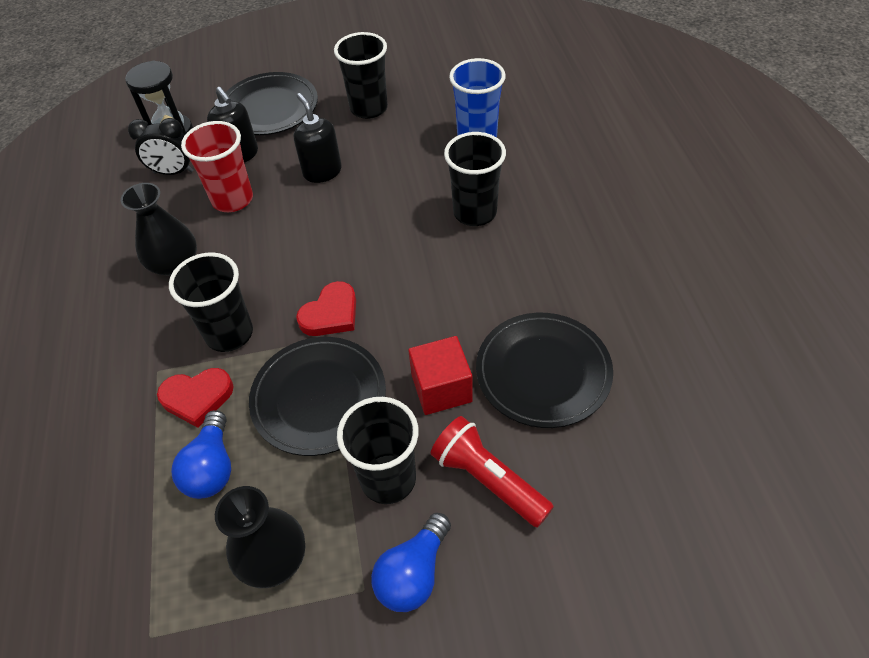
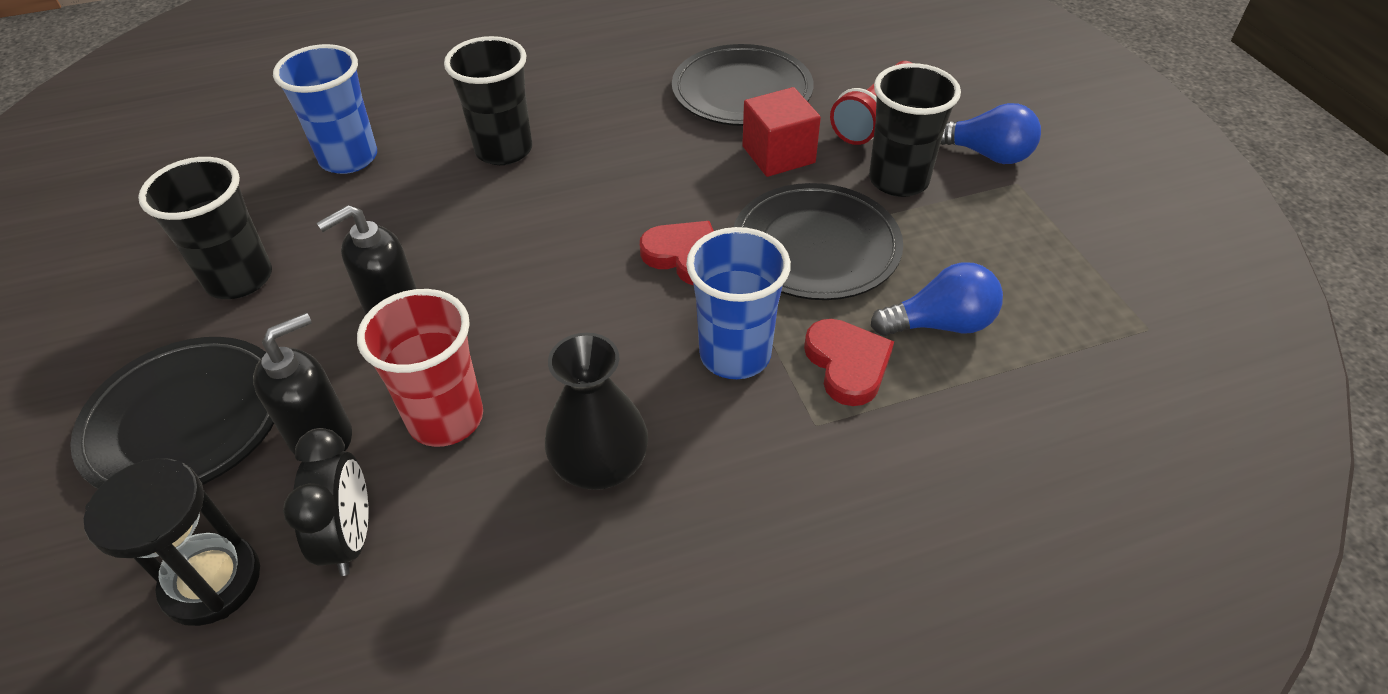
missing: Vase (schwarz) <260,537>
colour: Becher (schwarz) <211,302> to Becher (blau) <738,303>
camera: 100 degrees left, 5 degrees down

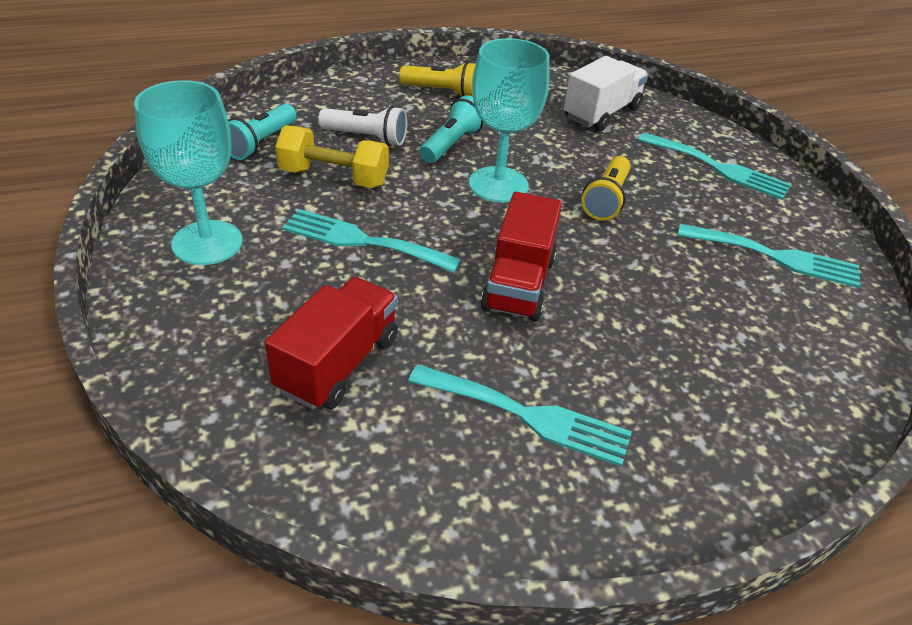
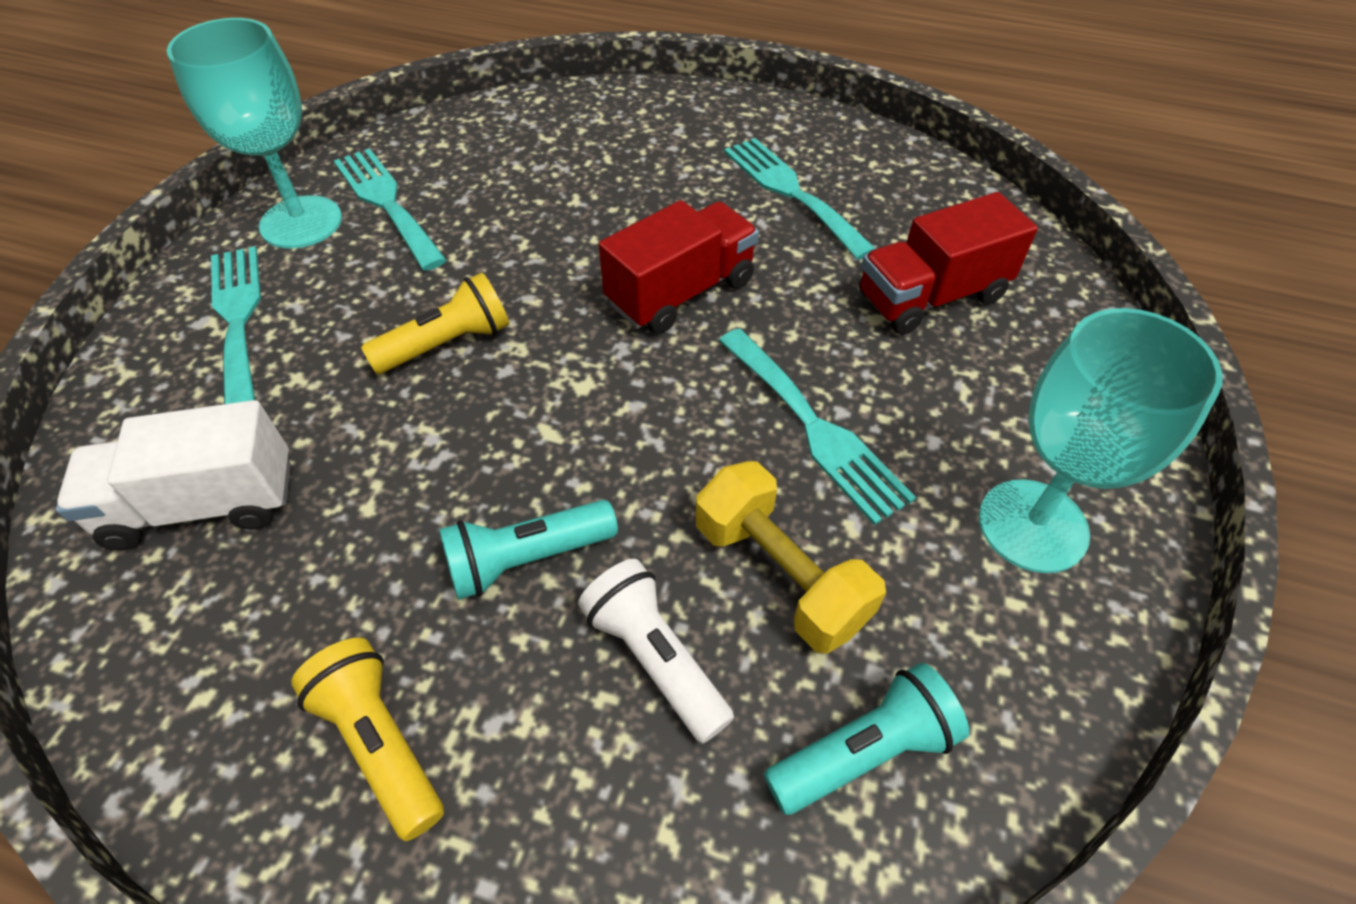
relocated: Kelch (türkis) <509,120> to <254,133>
camera: 140 degrees left, 10 degrees up

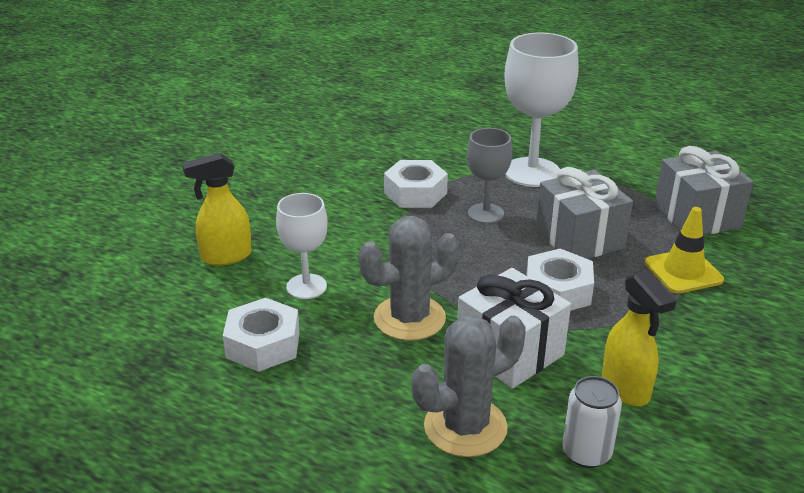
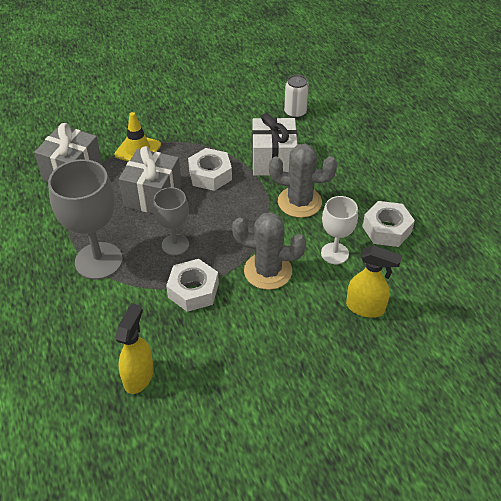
relocated: Sprühflasche (gelb) <639,338> to <134,348>; Kaktus (grau) <469,386> to <269,251>
colour: Kelch (weiß) <541,110> to Kelch (grau) <85,219>
camera: 140 degrees left, 15 degrees up

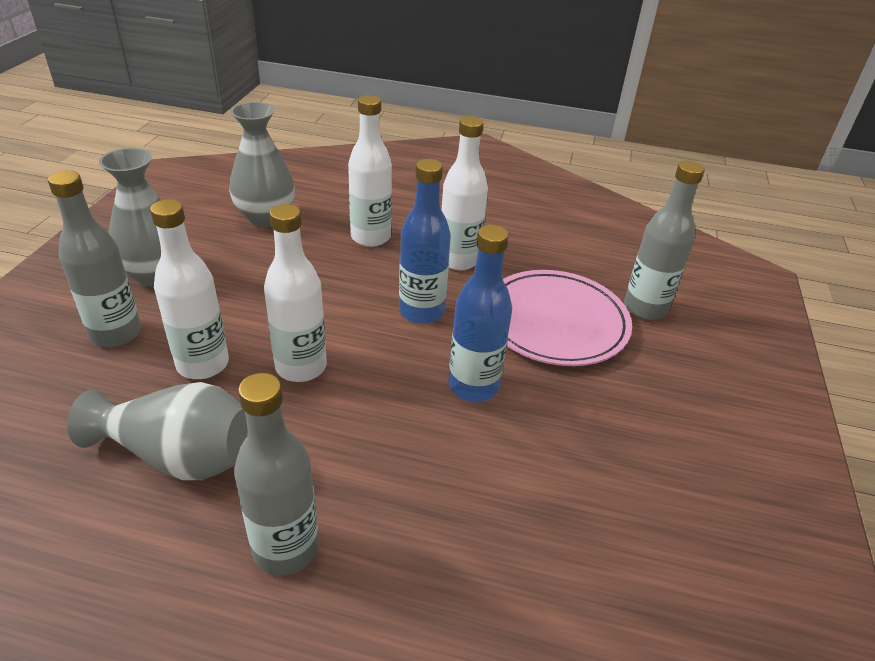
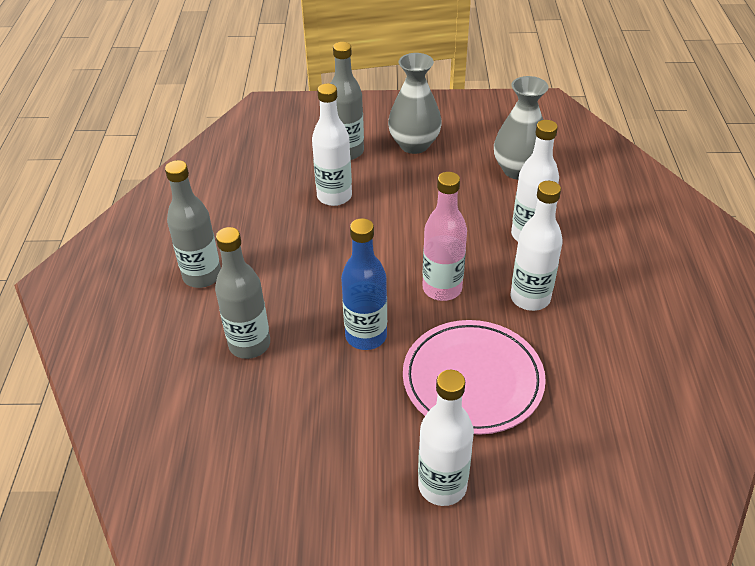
missing: Vase (grau) <157,431>
relocated: Flasche (grau) <664,240> to <242,293>; Flasche (weiß) <295,293> to <446,438>
colour: Flasche (blau) <425,241> to Flasche (rosa) <445,236>
camera: 80 degrees right, 5 degrees up

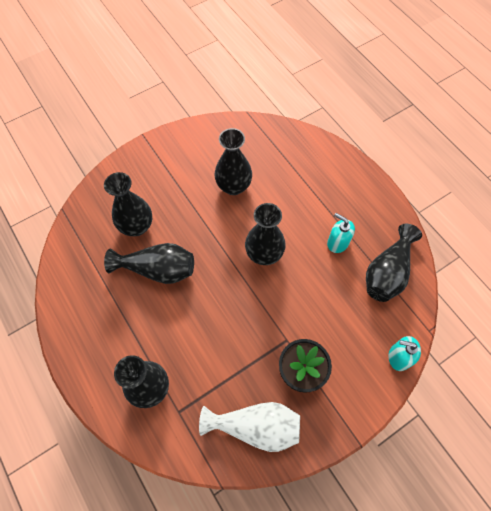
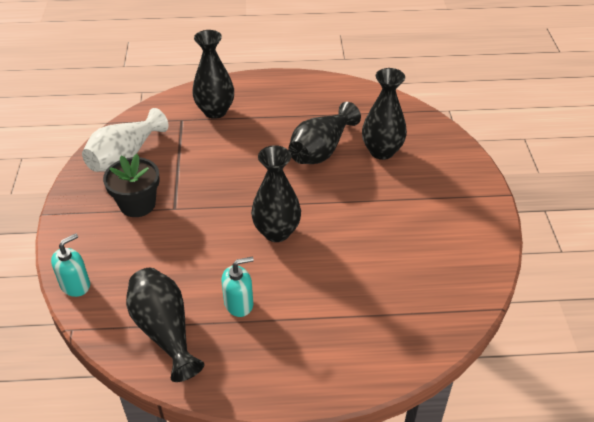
missing: Vase (schwarz) <233,161>
camera: 120 degrees right, 20 degrees down

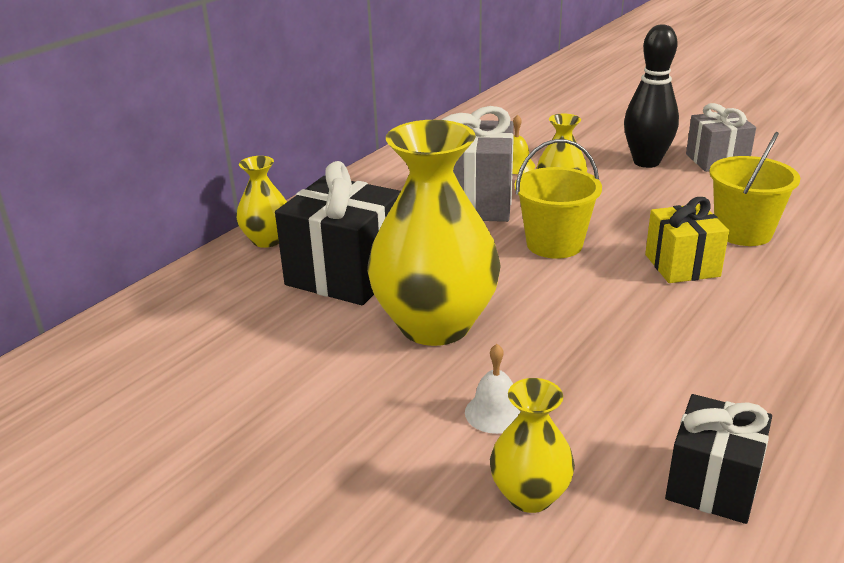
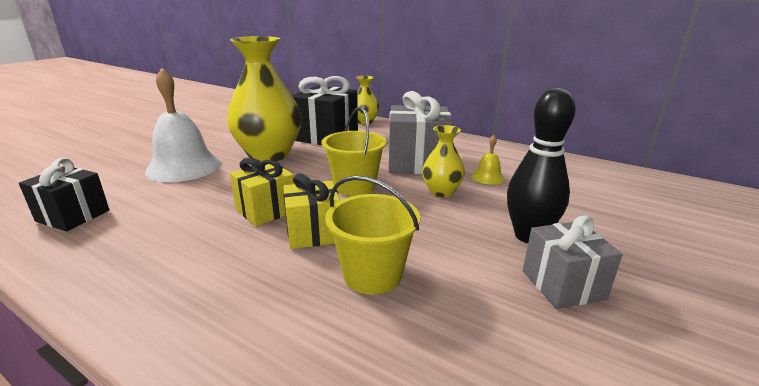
missing: Vase (gelb) <532,445>
appeared: Geschenk (gelb) <262,192>
size: Glocke (weiß) <493,389> = <183,125> x2.24
camera: 85 degrees right, 5 degrees down

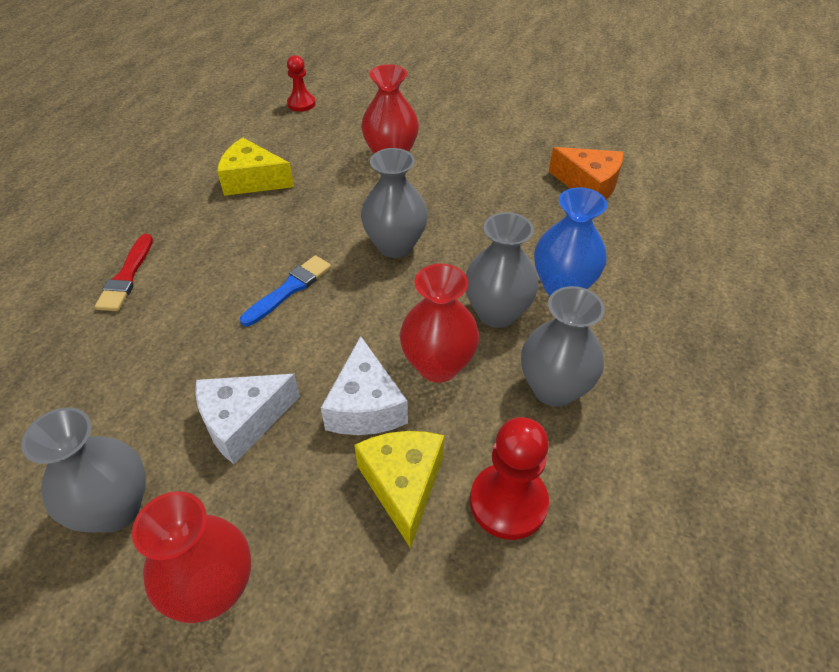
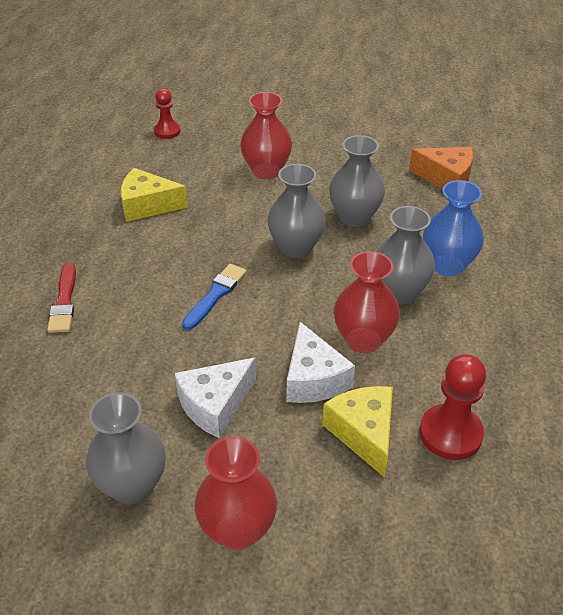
relocated: Vase (grau) <563,346> to <357,181>
camera: 10 degrees left, 5 degrees down

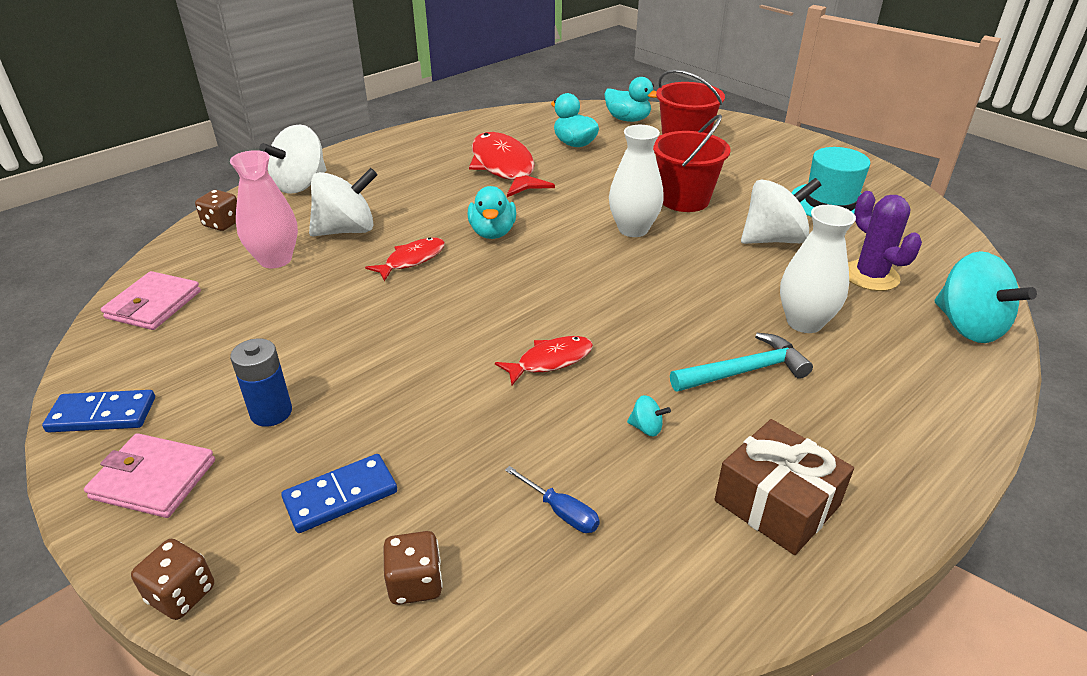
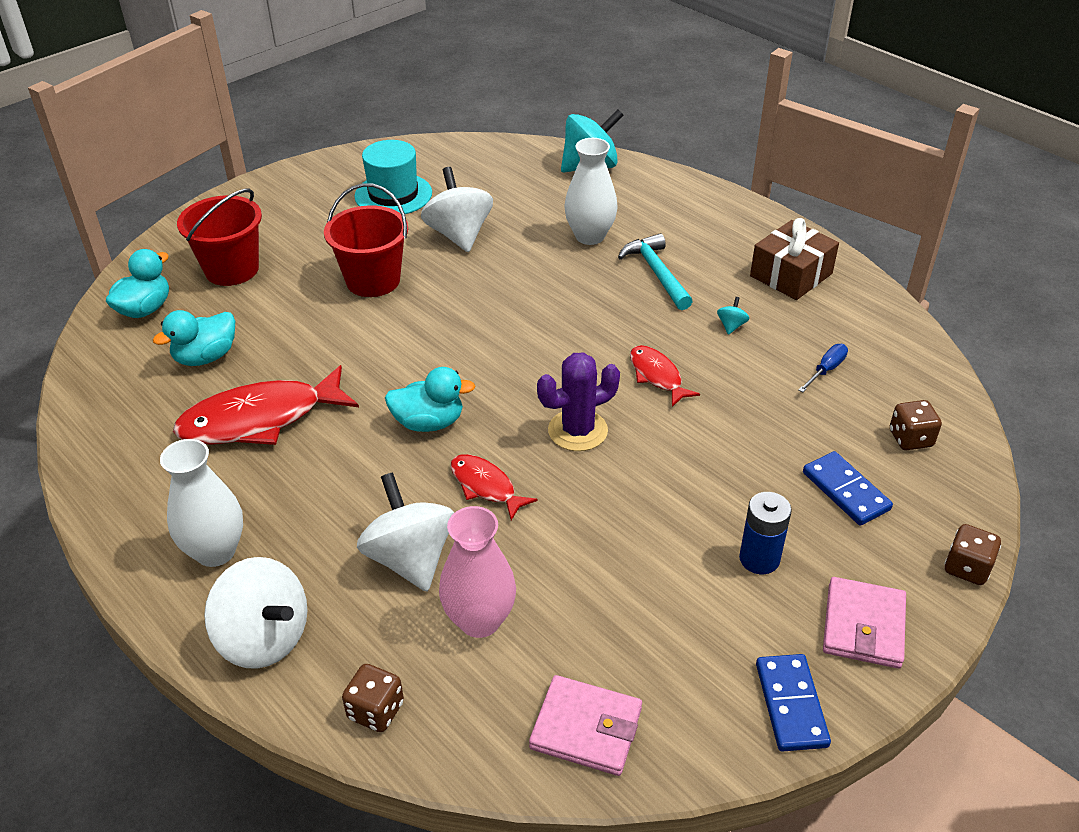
relocated: Vase (weiß) <636,181> to <201,503>; Kaktus (lila) <885,241> to <578,401>
camera: 90 degrees left, 5 degrees up

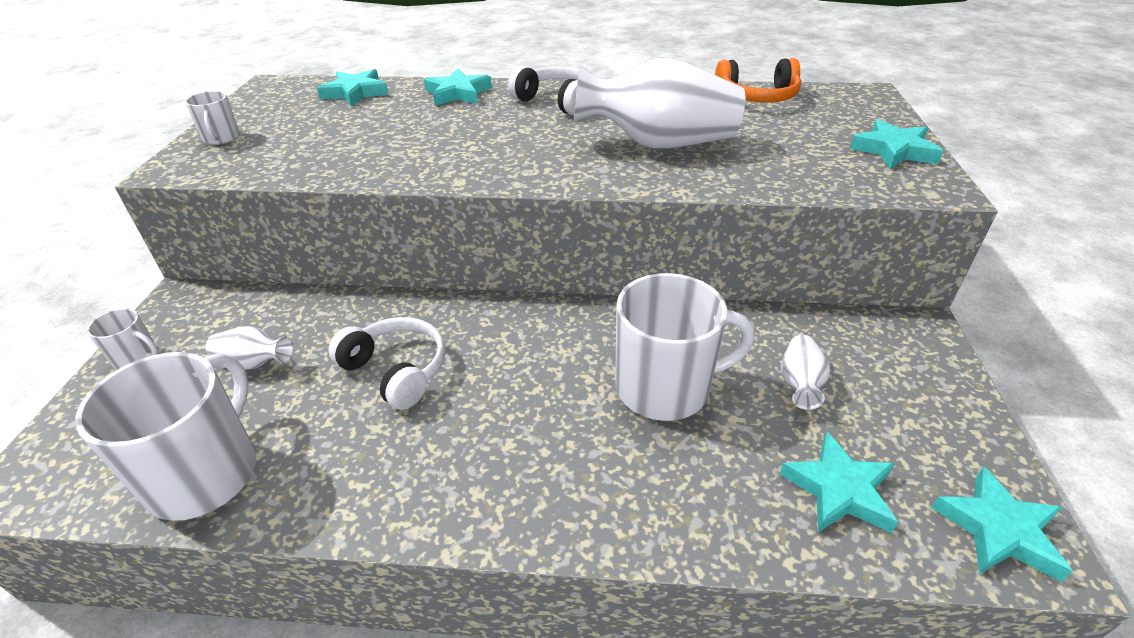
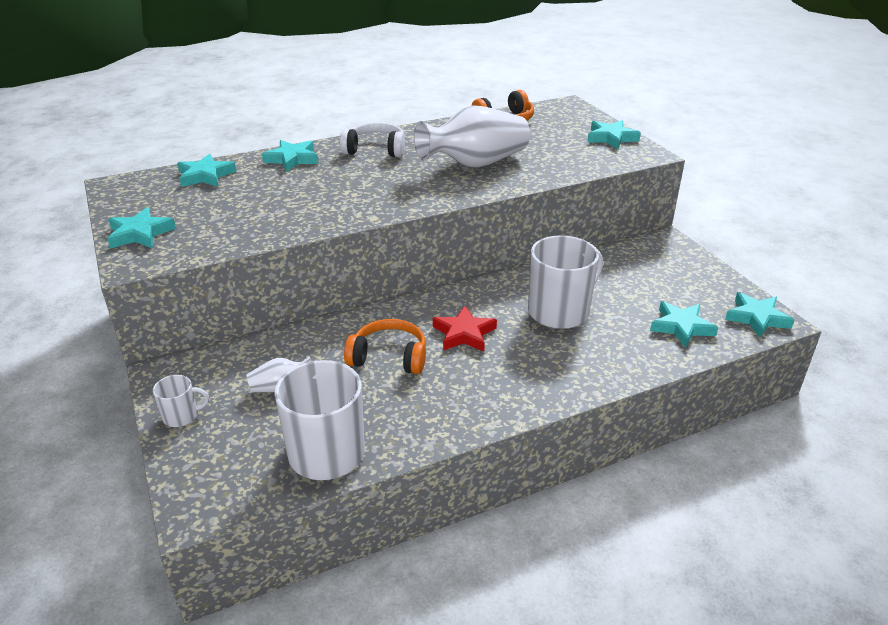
missing: Vase (weiß) <805,372>
appeared: Stern (rot) <465,329>
exchanged: Tasse (weiß) <212,118> to Stern (türkis) <141,228>
colour: Kopfhörer (weiß) <387,363> to Kopfhörer (orange) <385,346>
camera: 30 degrees left, 5 degrees down

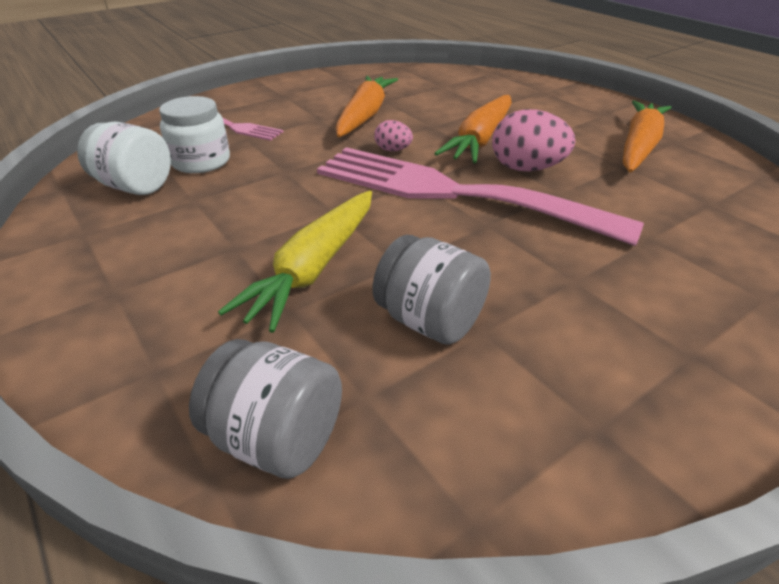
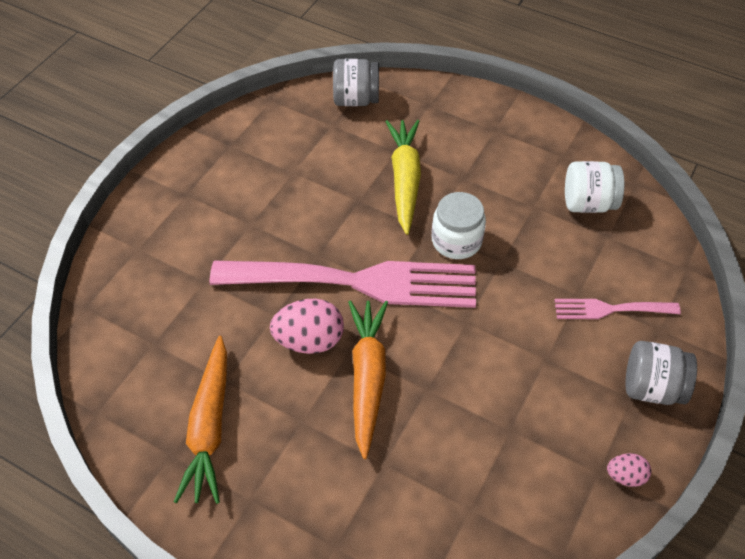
missing: Karotte (orange) <367,106>
relocated: Einmachglas (weiß) <194,134> to <459,225>; Ei (rosa) <393,135> to <629,470>; Einmachglas (grau) <431,289> to <661,373>
camera: 155 degrees right, 15 degrees up

